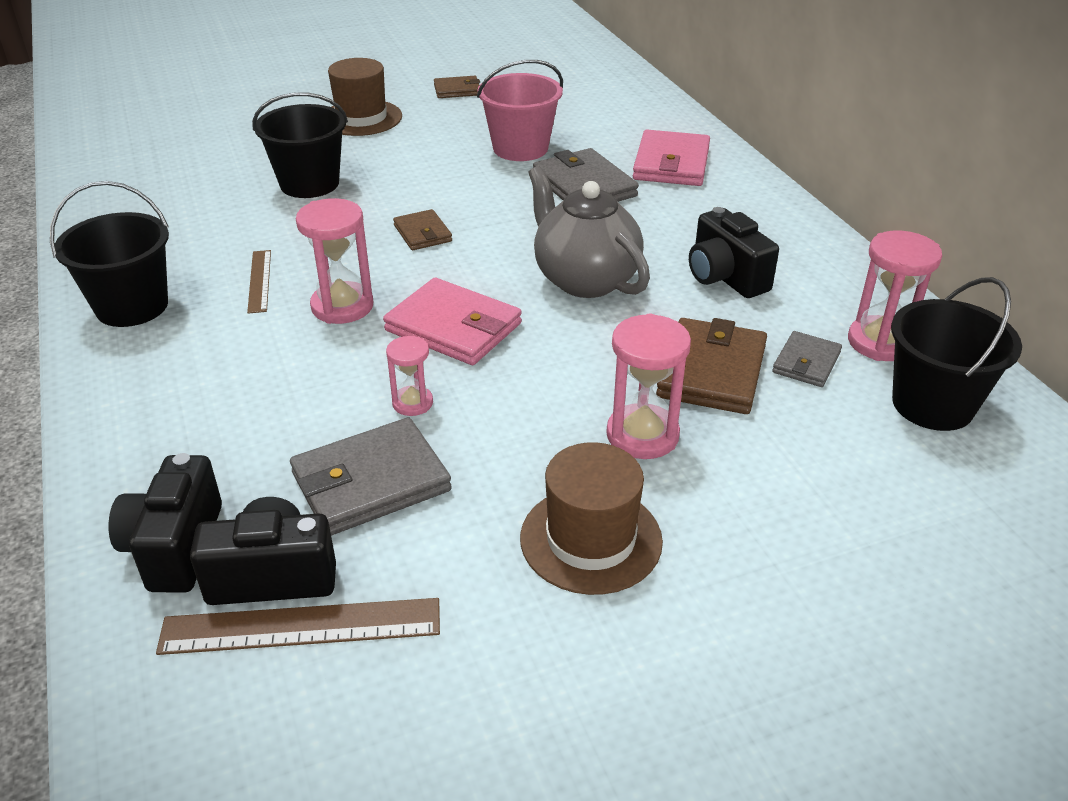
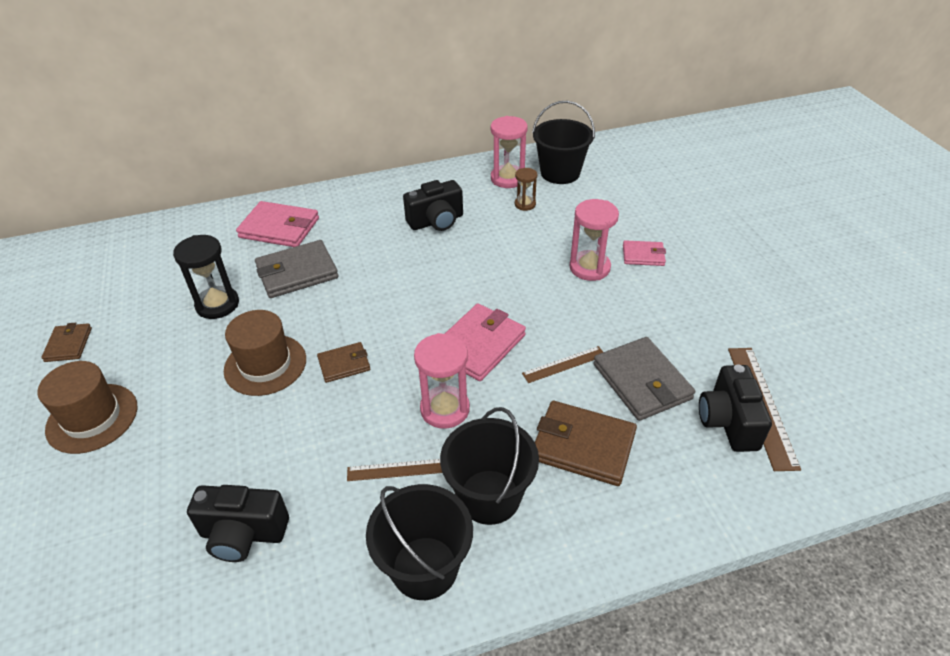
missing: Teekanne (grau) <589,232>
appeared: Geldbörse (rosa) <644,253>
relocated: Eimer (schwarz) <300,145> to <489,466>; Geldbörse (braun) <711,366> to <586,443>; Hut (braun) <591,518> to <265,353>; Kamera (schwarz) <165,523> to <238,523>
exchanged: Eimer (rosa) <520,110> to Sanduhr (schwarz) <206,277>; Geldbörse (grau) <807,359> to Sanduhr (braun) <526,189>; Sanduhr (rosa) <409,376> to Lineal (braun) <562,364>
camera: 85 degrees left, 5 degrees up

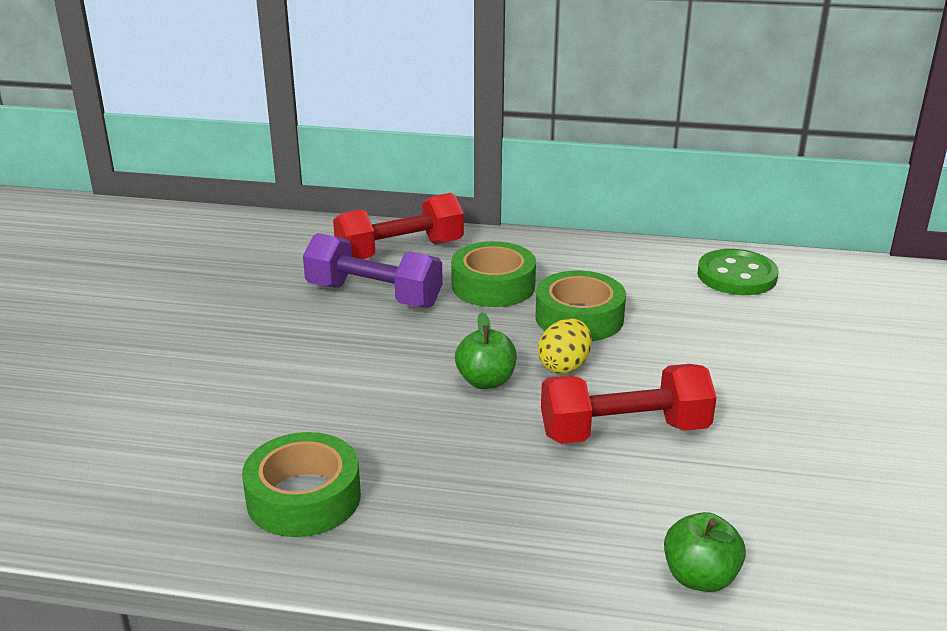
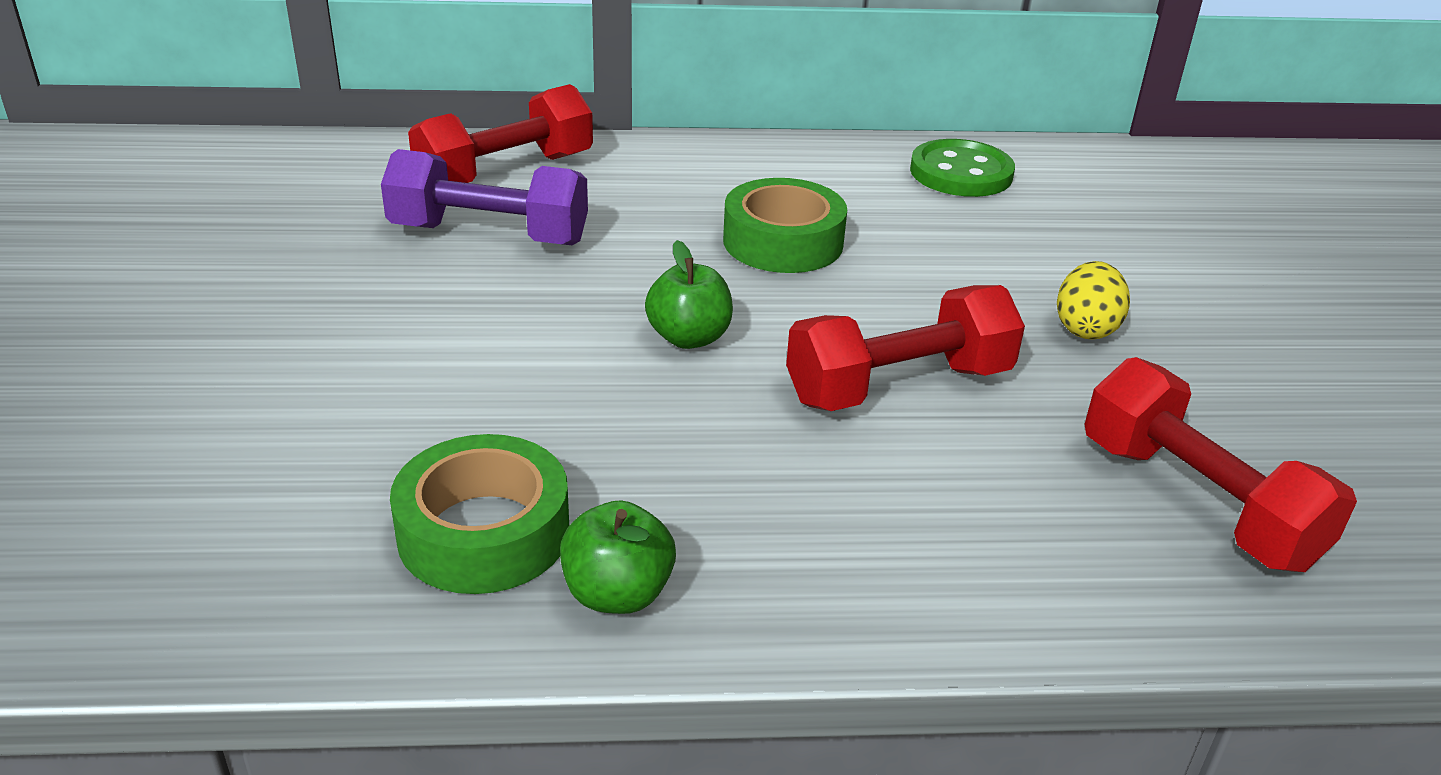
missing: Klebeband (grün) <493,274>
appeared: Hantel (rot) <1220,464>
relocated: Ei (gelb) <565,346> to <1093,300>; Apfel (grün) <705,552> to <618,557>
camera: 15 degrees left, 5 degrees up

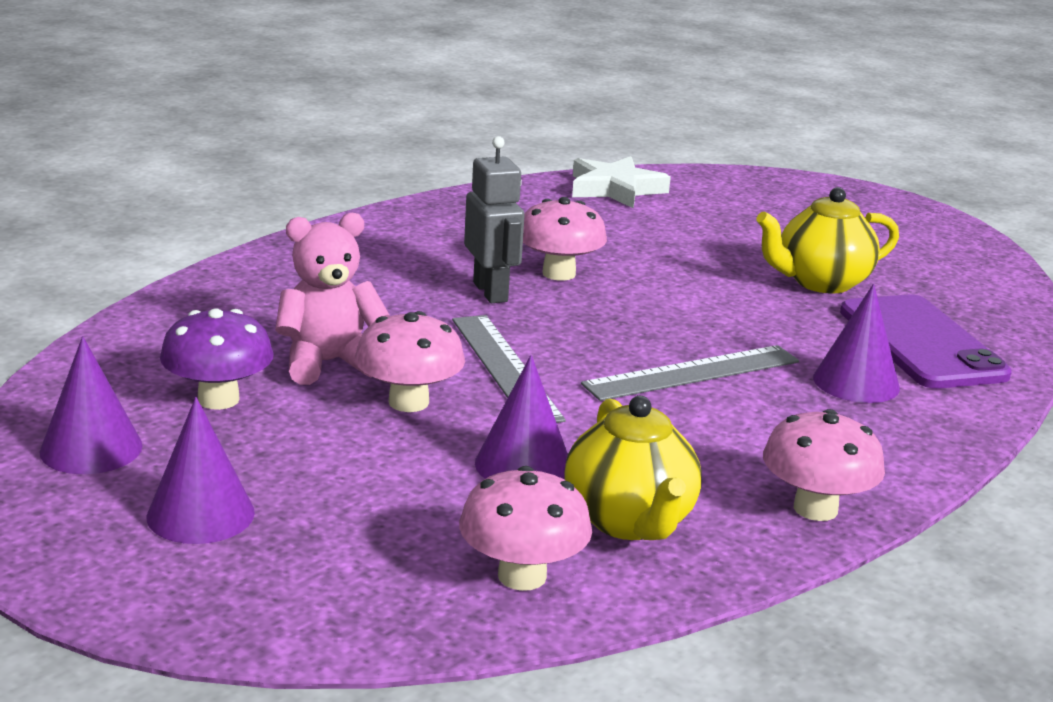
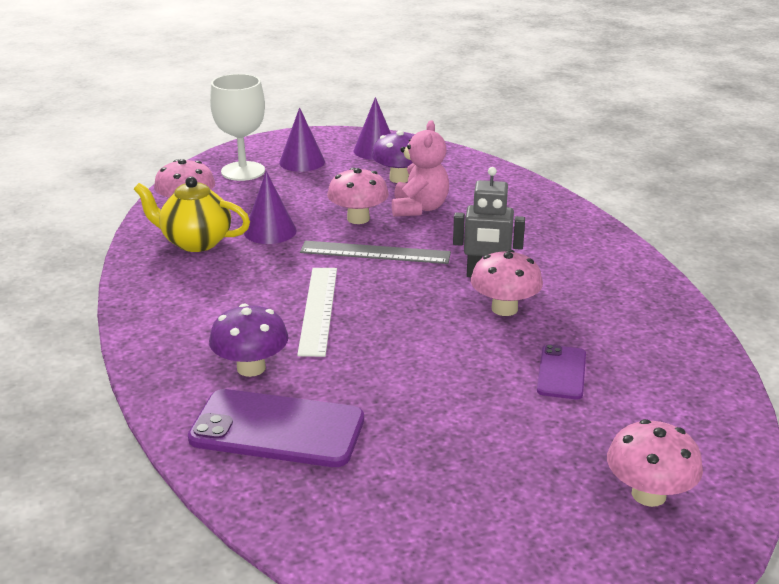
missing: Stern (weiß) <621,182>; Teekanne (gelb) <827,240>
appeared: Kelch (weiß) <237,127>; Handy (lila) <561,371>
relocated: Pilz (rosa) <824,465> to <655,463>
exchanged: Kegel (lila) <856,343> to Pilz (lila) <249,340>
colour: Lineal (grau) <690,373> to Lineal (weiß) <317,312>
camera: 120 degrees right, 5 degrees up

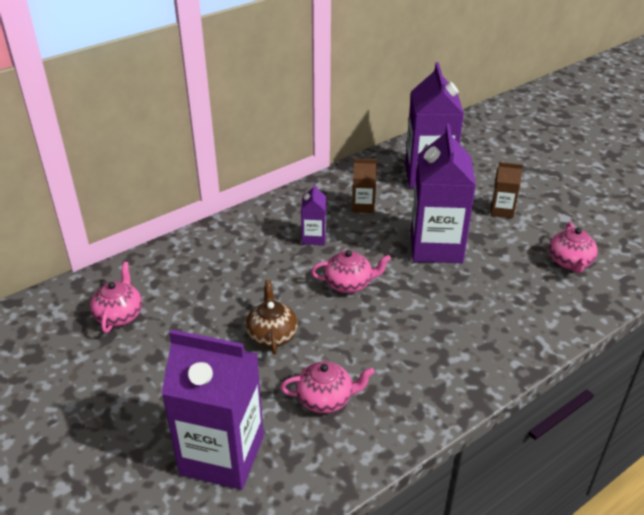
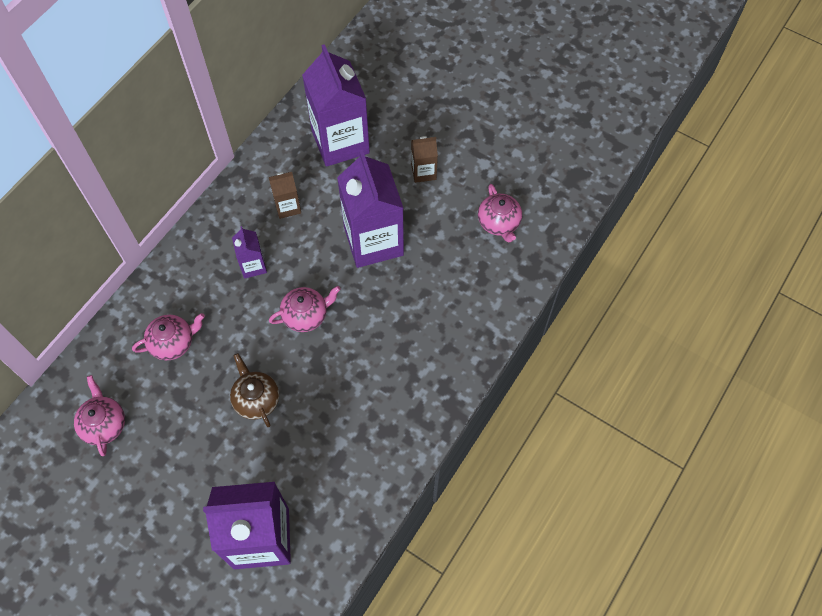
relocated: Teekanne (rosa) <327,387> to <168,336>
camera: 20 degrees left, 25 degrees up

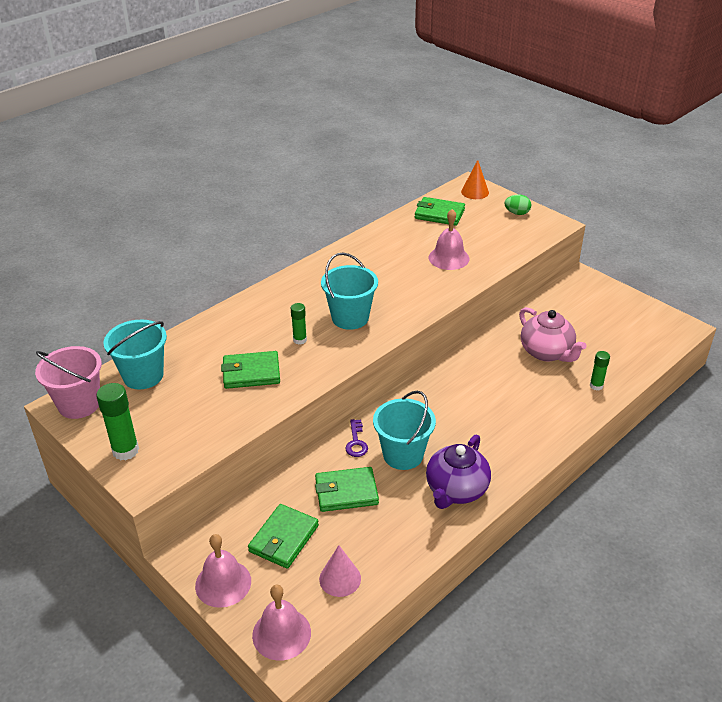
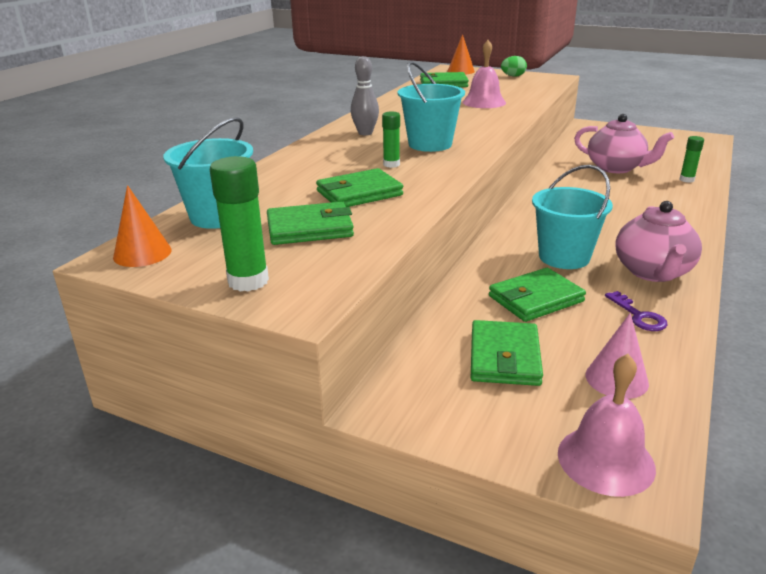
missing: Glocke (rosa) <223,571>
appeared: Bowlingkegel (grau) <365,95>; Geldbörse (grün) <310,223>
relocated: Schlüssel (lila) <356,438> to <636,311>
exchanged: Eimer (rosa) <68,382> to Kegel (orange) <142,226>
colour: Teekanne (lila) <458,472> to Teekanne (rosa) <658,241>
camera: 20 degrees left, 10 degrees down

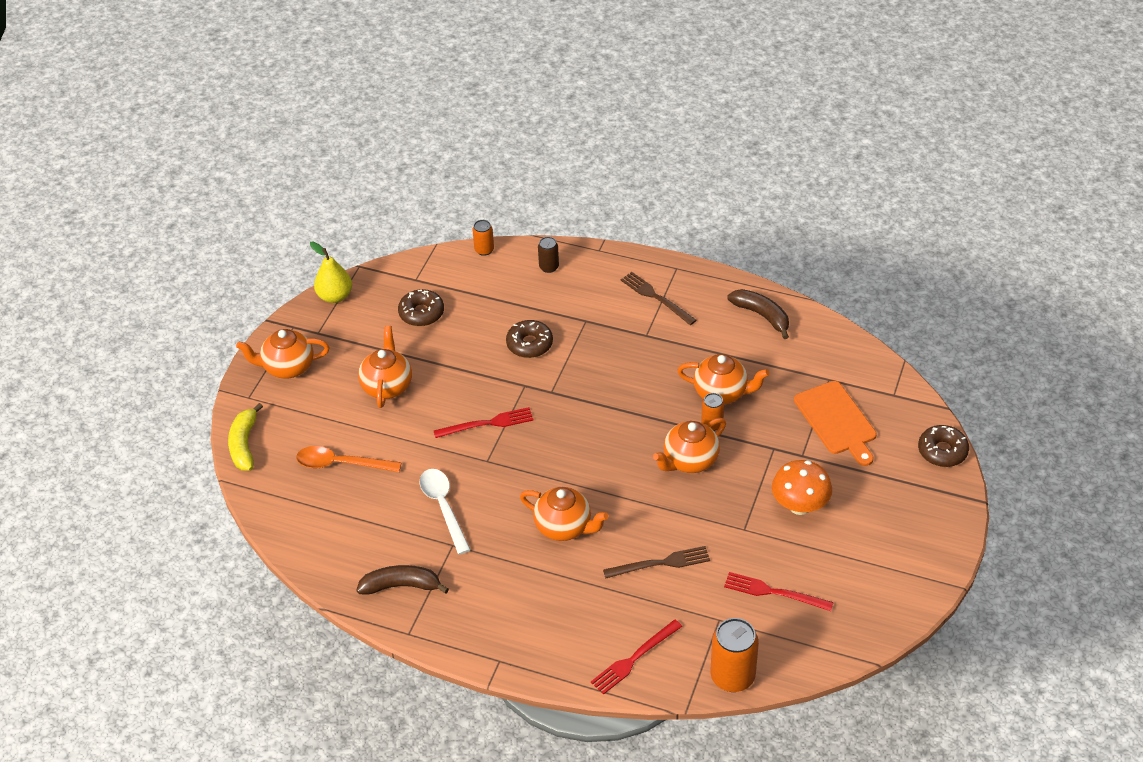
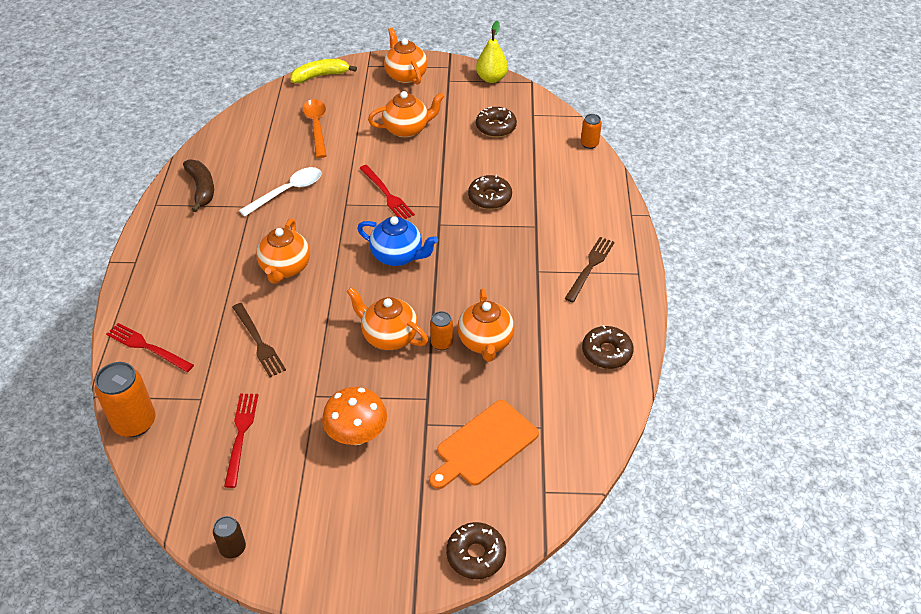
appeared: Teekanne (blau) <397,241>
relocated: Dose (braun) <548,255> to <229,537>
exchanged: Banane (braun) <758,314> to Donut (braun) <608,347>
camera: 70 degrees right, 0 degrees up

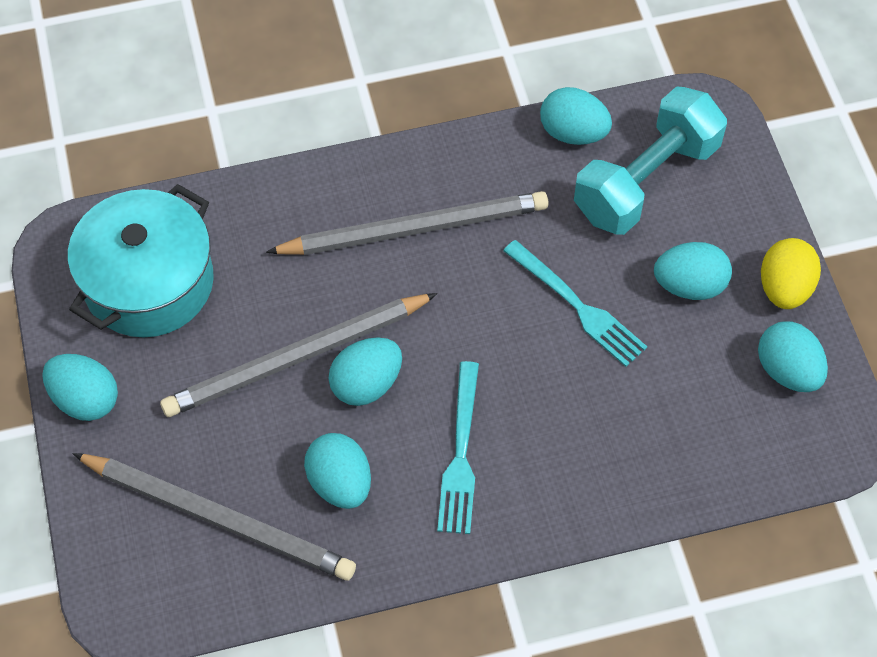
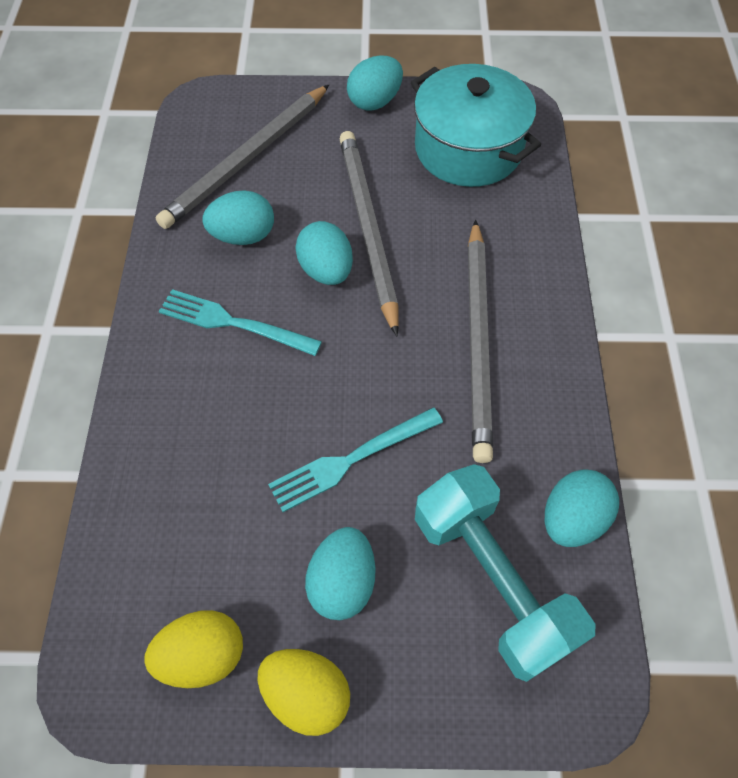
colour: Ei (türkis) <793,356> to Ei (gelb) <194,649>
camera: 105 degrees right, 0 degrees up

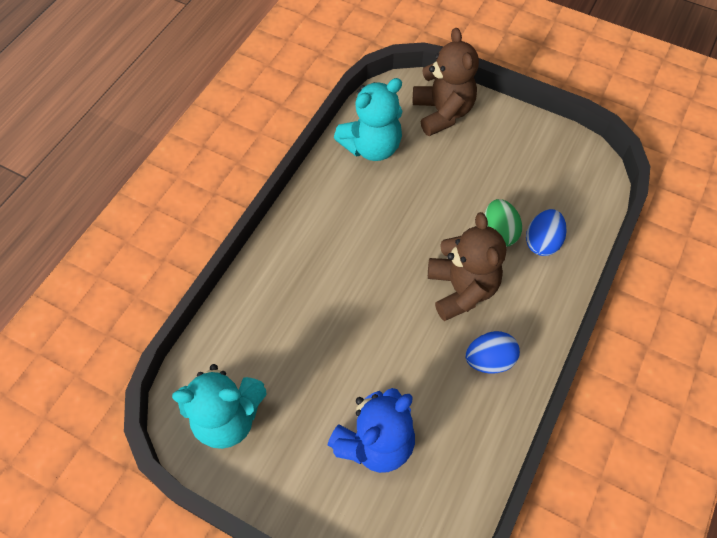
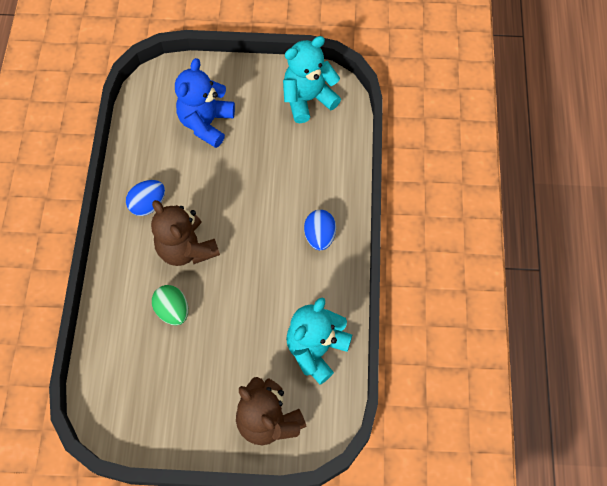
relocated: Ei (blau) <546,232> to <320,230>
camera: 155 degrees right, 5 degrees up

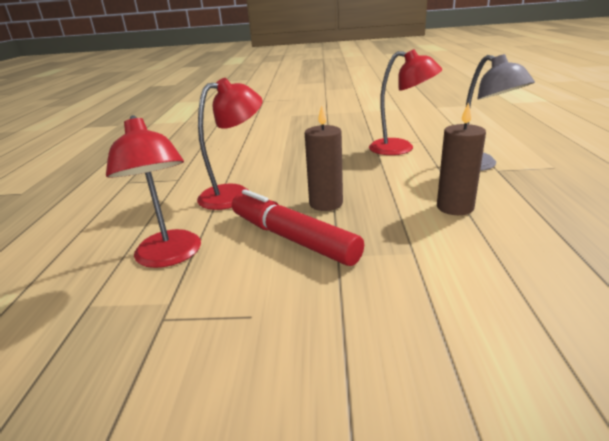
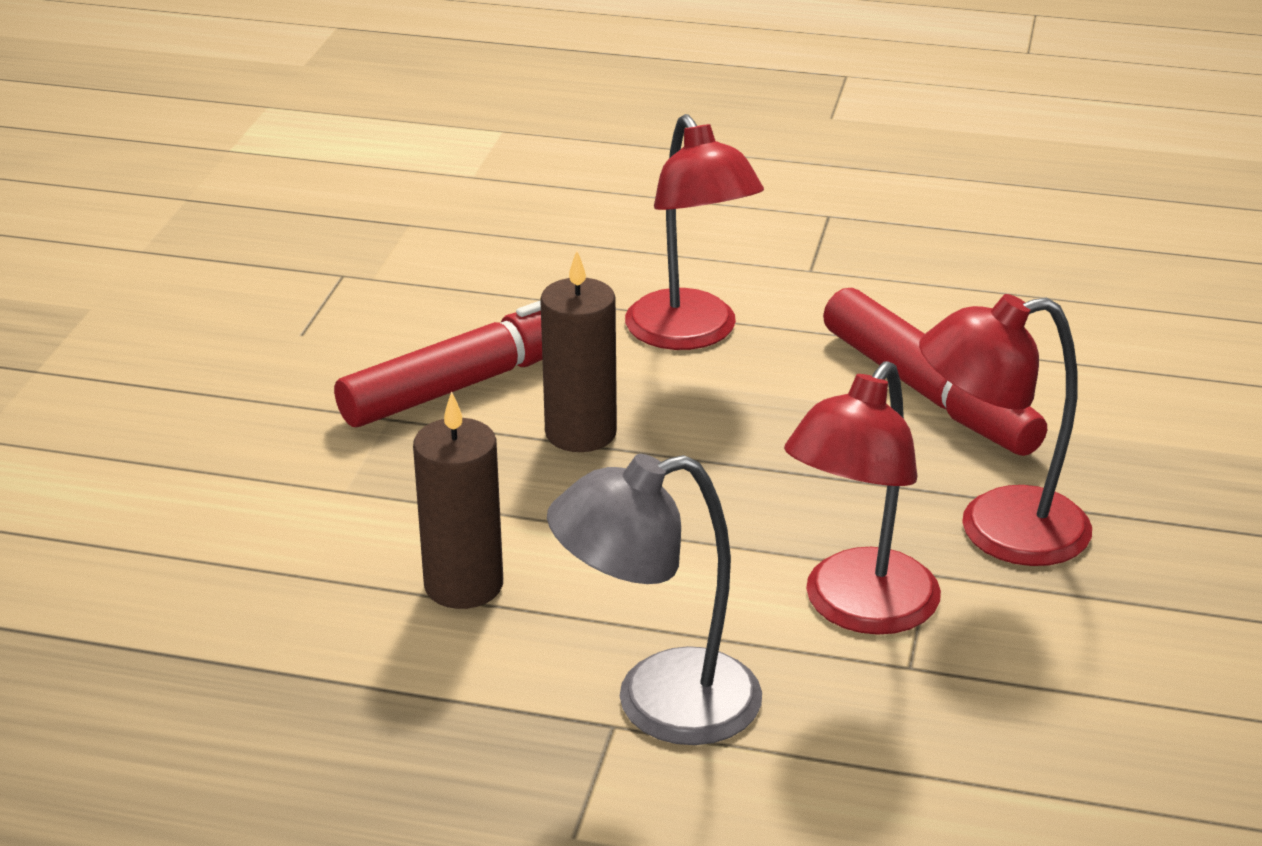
appeared: Filzstift (rot) <935,372>
relocated: Lampe (rot) <153,191> to <1005,430>
camera: 100 degrees right, 5 degrees up

